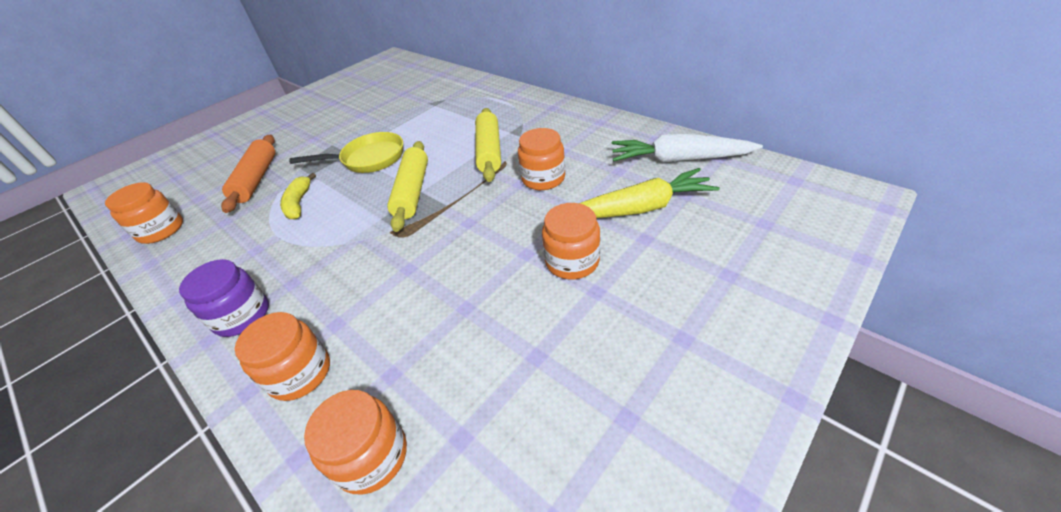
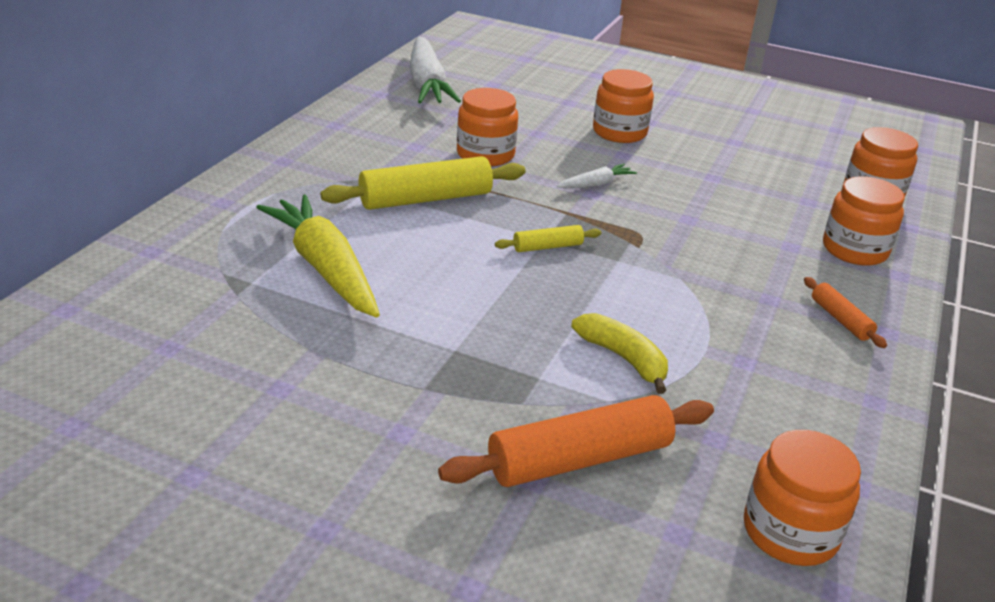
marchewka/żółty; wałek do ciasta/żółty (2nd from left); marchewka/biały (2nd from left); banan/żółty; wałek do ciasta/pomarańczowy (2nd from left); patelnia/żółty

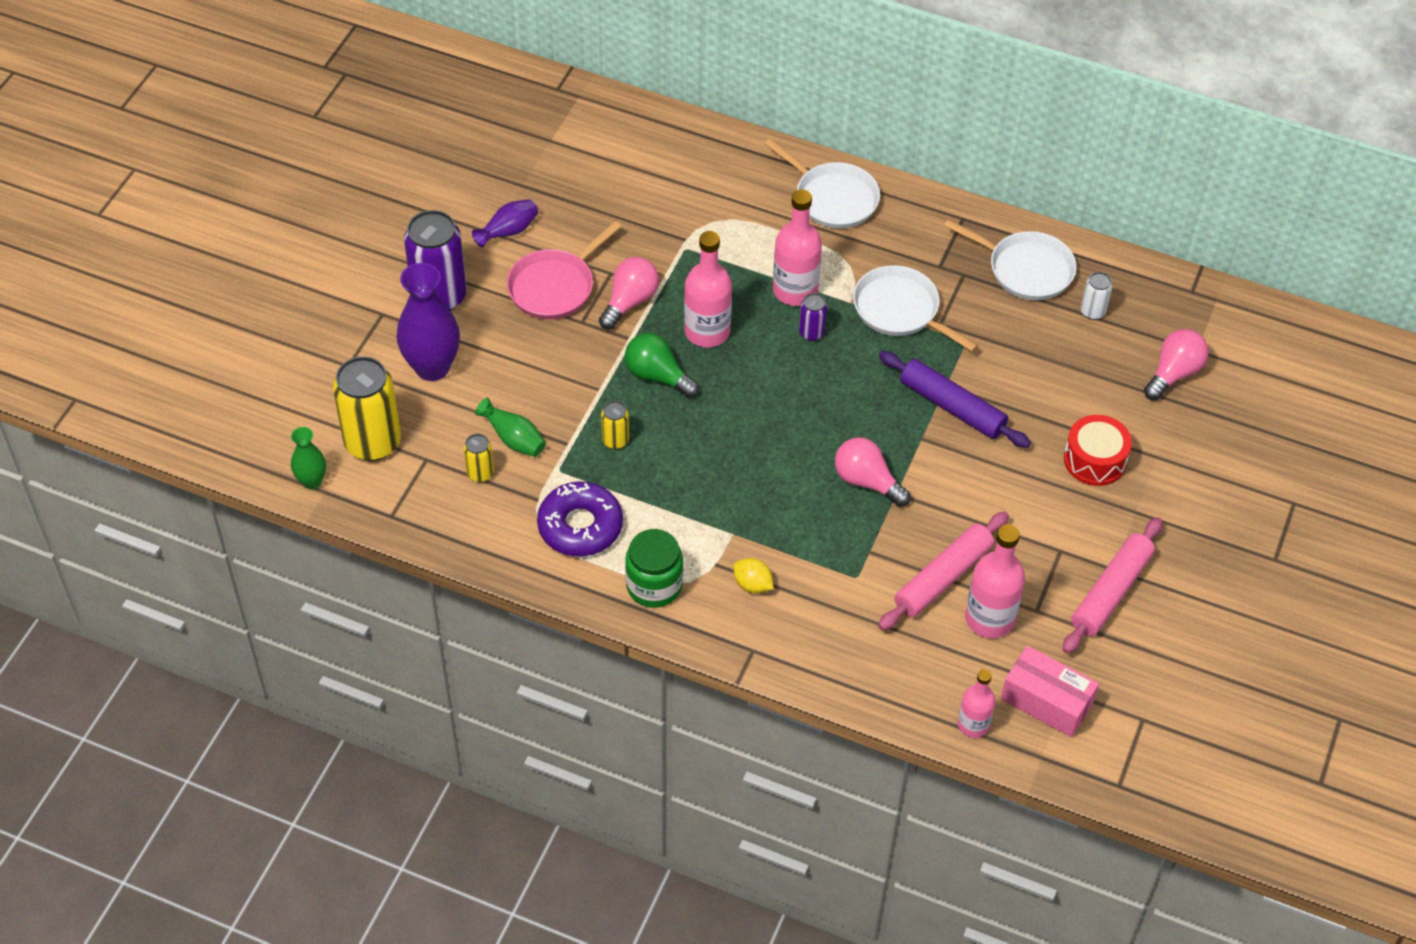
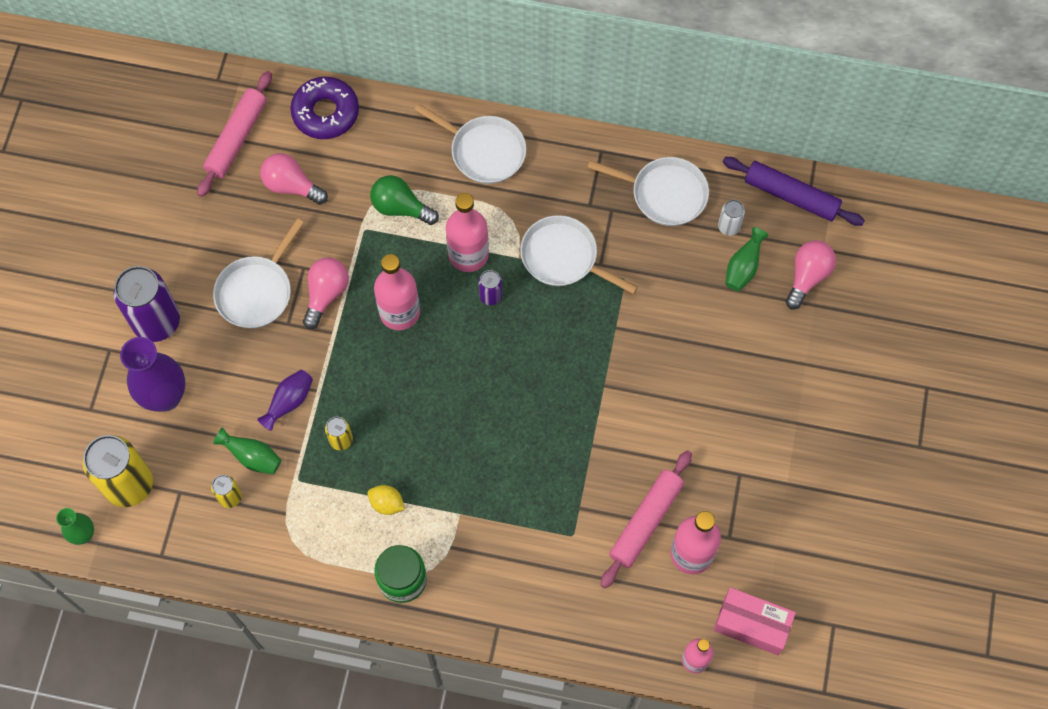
wałek do ciasta/różowy (1st from left); patelnia/biały (1st from left); wazon/fioletowy (2nd from left); żarówka/różowy (1st from left); donut/fioletowy; cytryna/żółty; żarówka/zielony; wałek do ciasta/fioletowy; wazon/zielony (3rd from left); bęben/czerwony

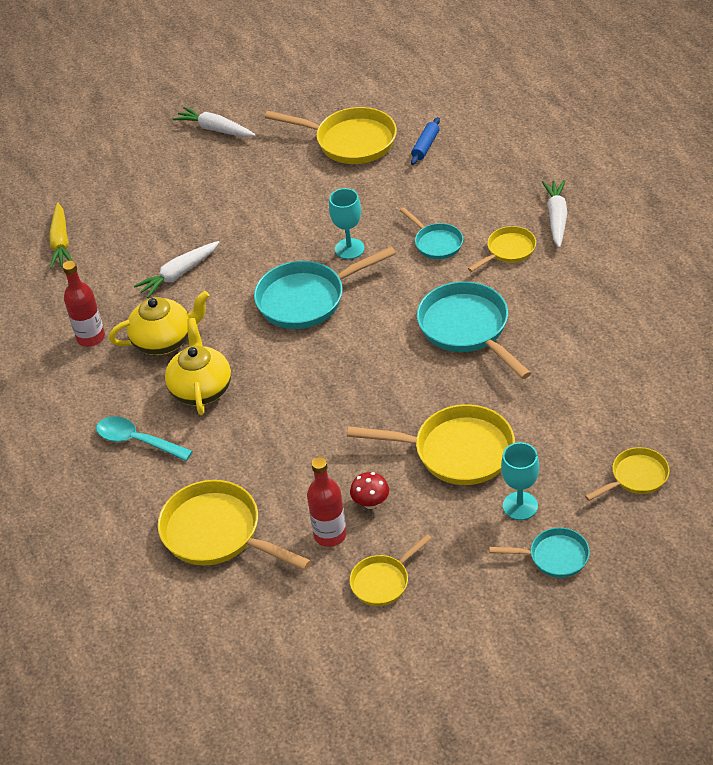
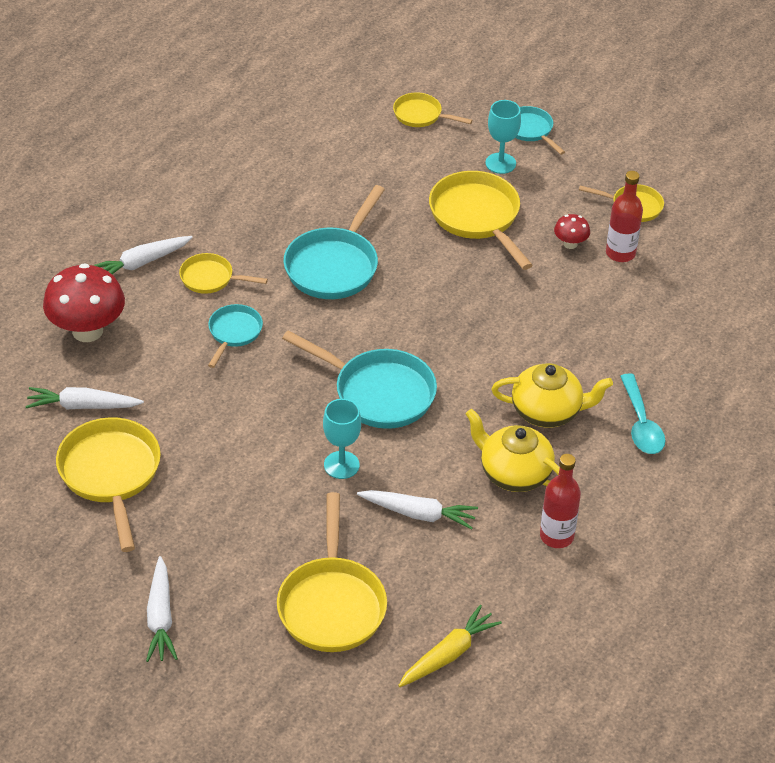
marchewka/biały (1st from left); grzyb/czerwony (1st from left); patelnia/żółty (3rd from left); kielich/turkusowy (1st from left); imbryk/żółty (2nd from left)

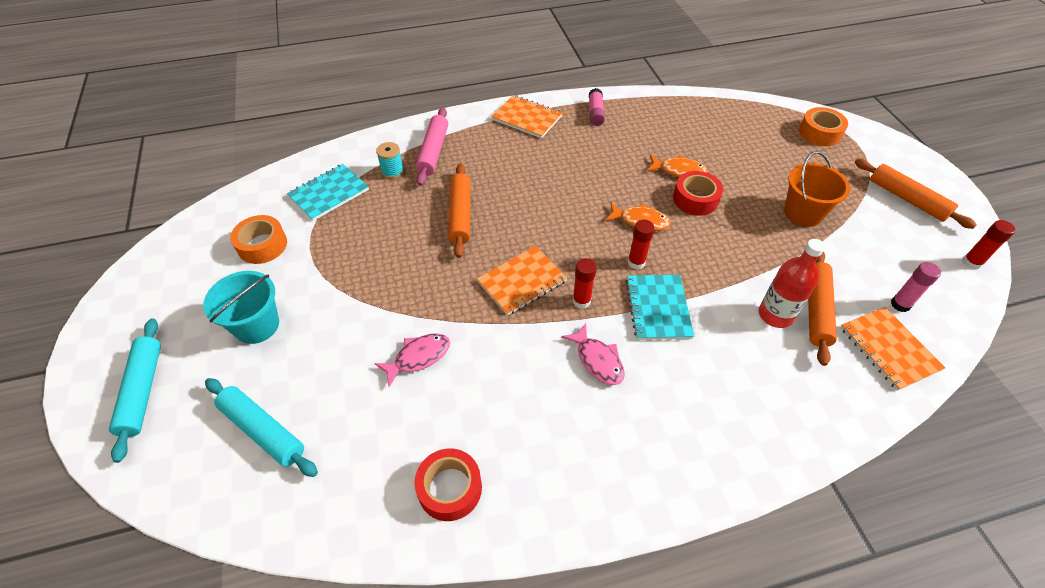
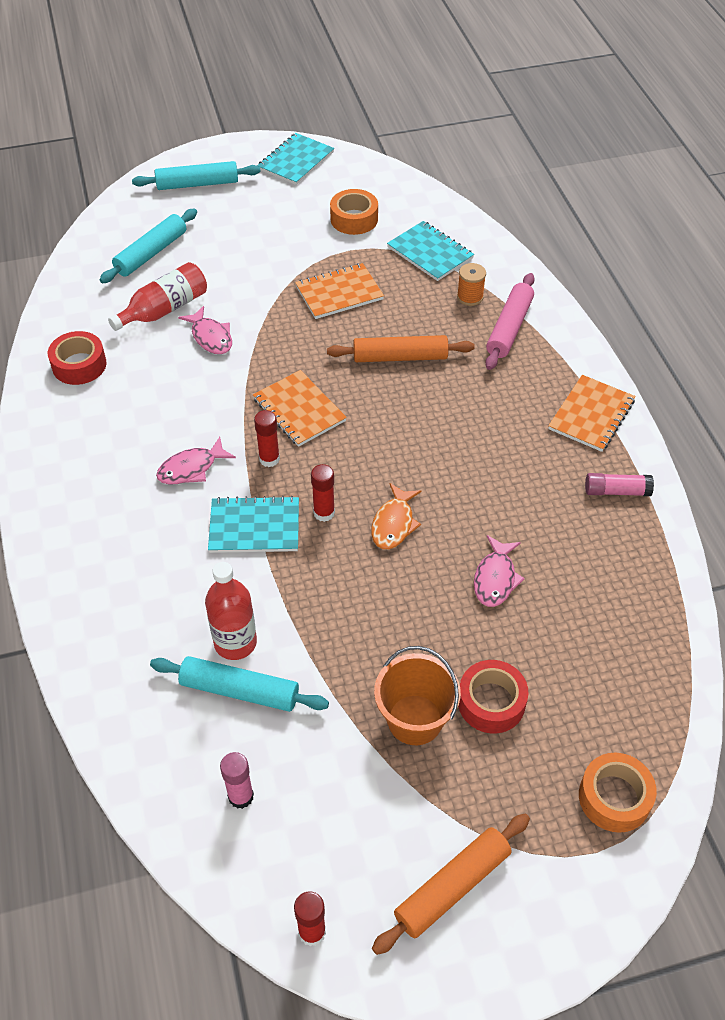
butelka/czerwony (1st from left); wałek do ciasta/turkusowy (3rd from left); zeszyt/turkusowy (2nd from left); zeszyt/pomarańczowy (2nd from left); szpulka/pomarańczowy; taśma klejąca/czerwony (2nd from left); ryba/różowy (3rd from left); wałek do ciasta/różowy; wiadro/turkusowy

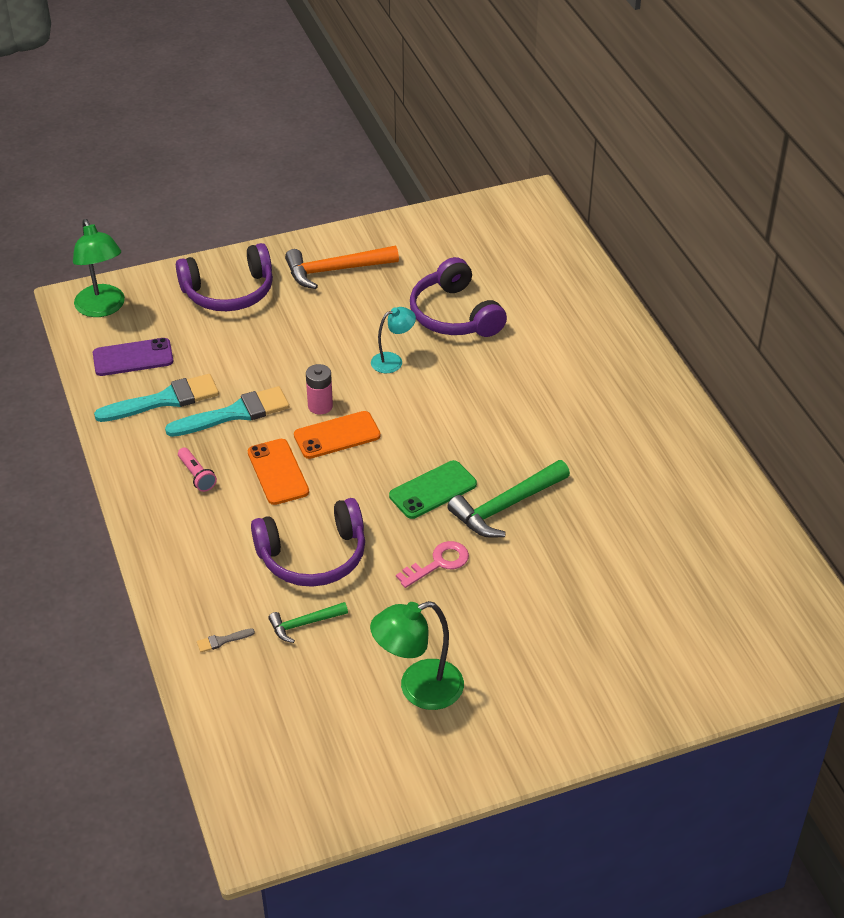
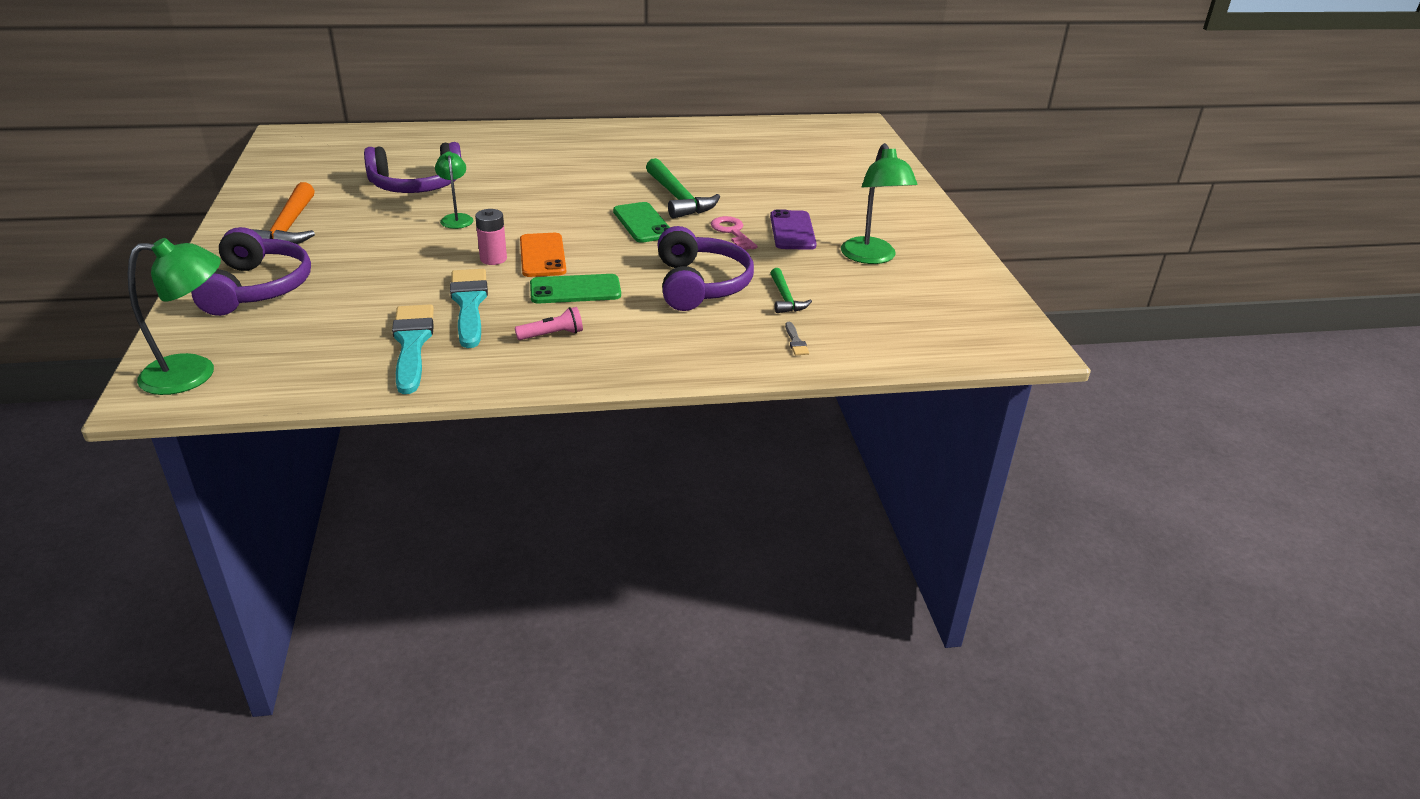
lampka/zielony (2nd from left); telefon/zielony (1st from left); telefon/fioletowy

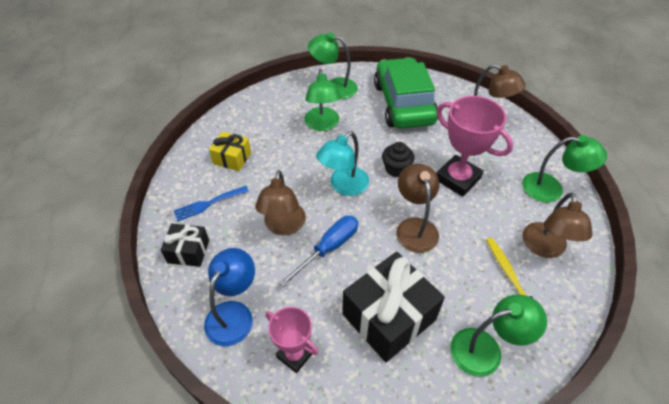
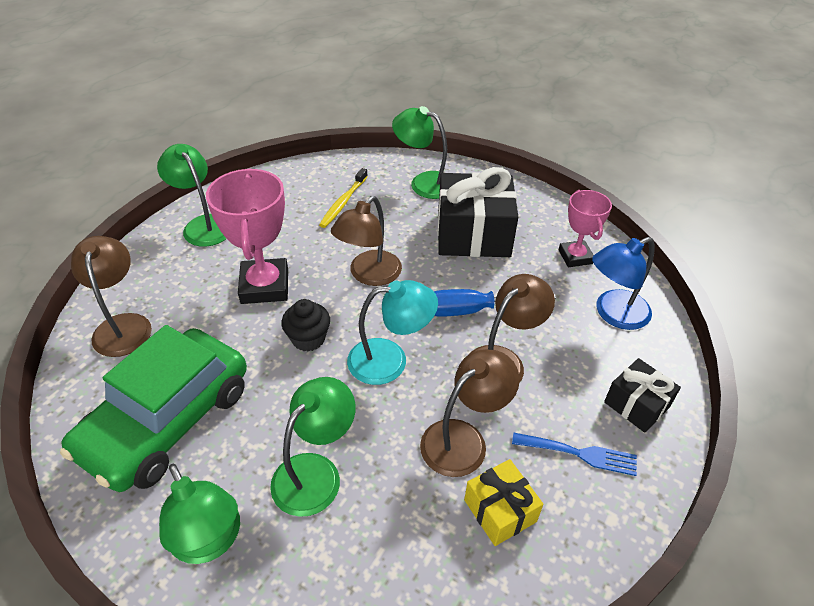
lampka/brązowy (3rd from left)

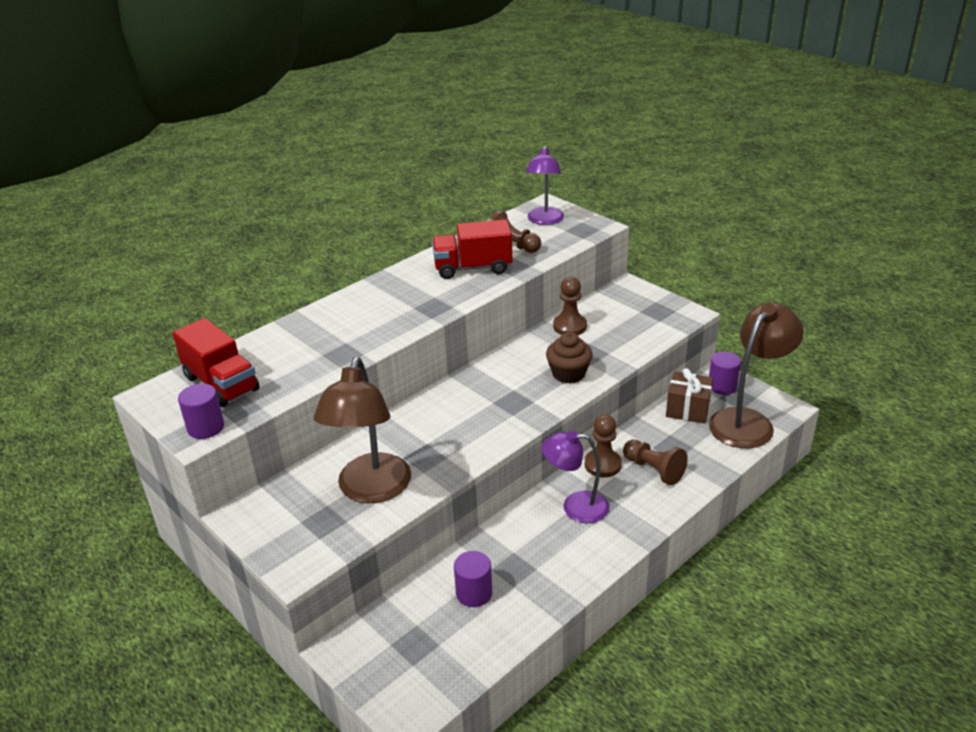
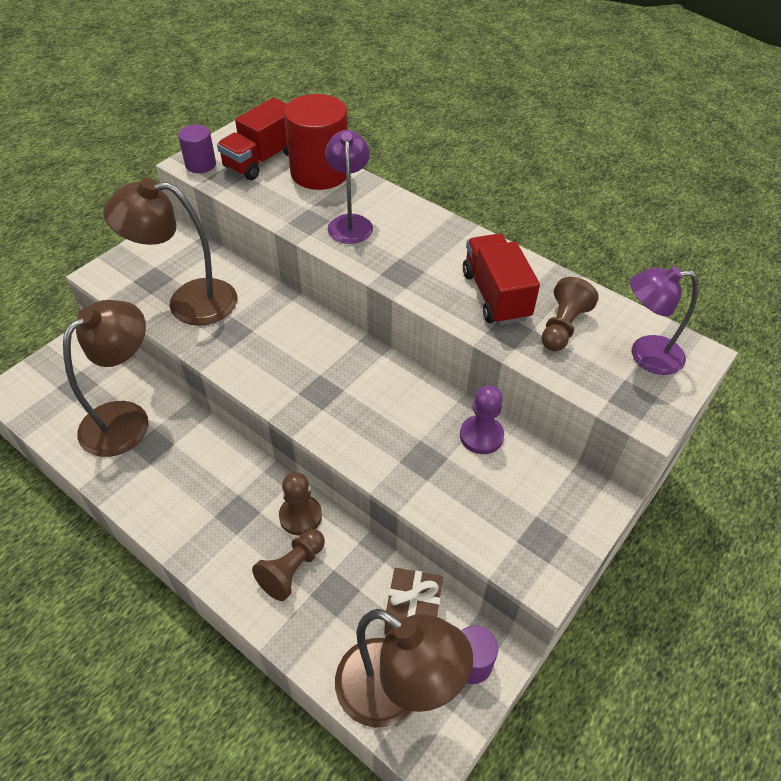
lampka/brązowy (1st from left); walec/czerwony; lampka/fioletowy (1st from left); pionek/fioletowy; muffinka/brązowy

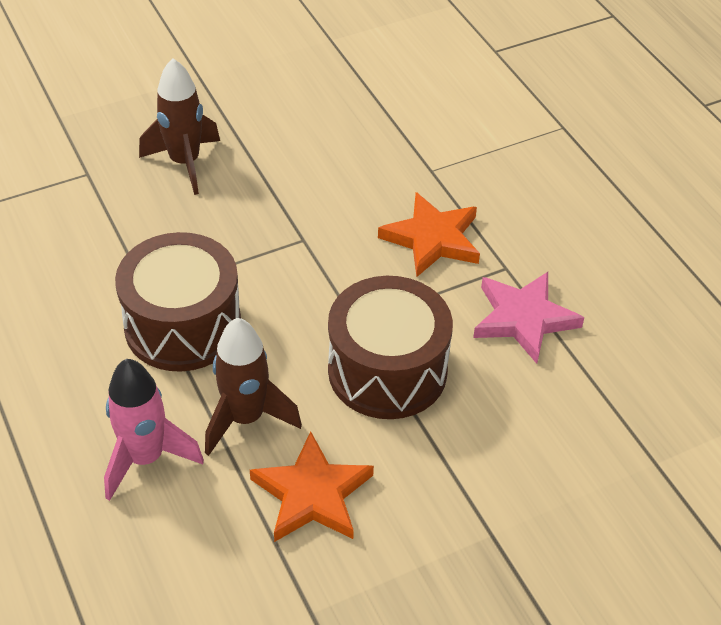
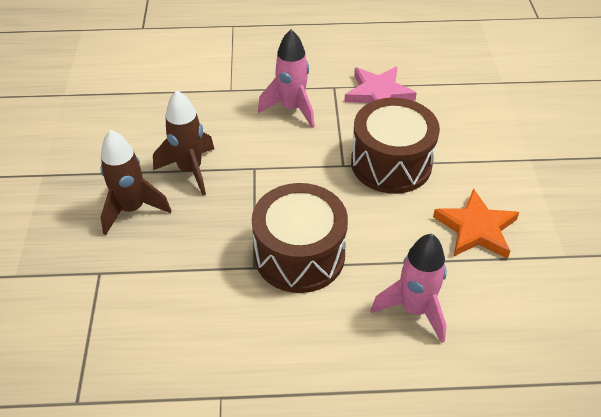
rakieta/brązowy (2nd from left); rakieta/różowy (1st from left)

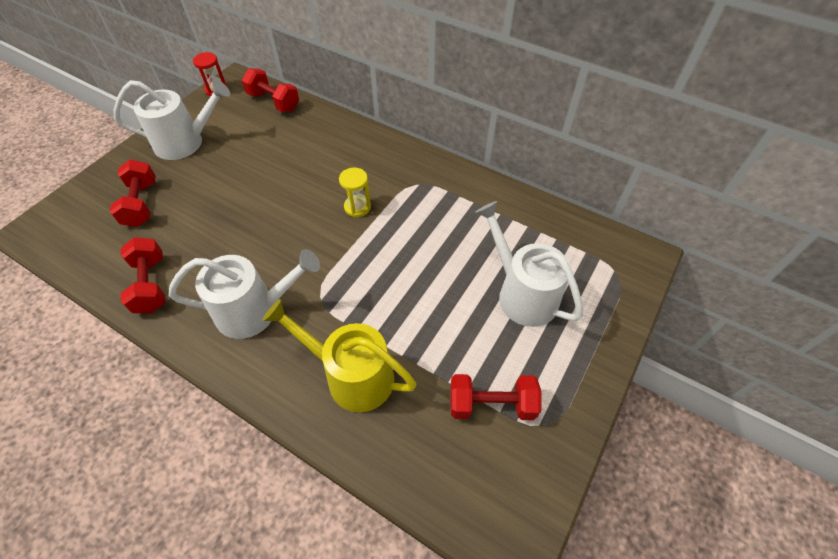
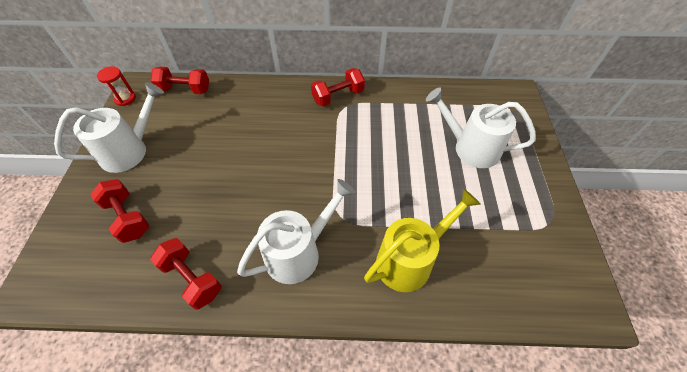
hantel/czerwony (4th from left); konewka/żółty; klepsydra/żółty

